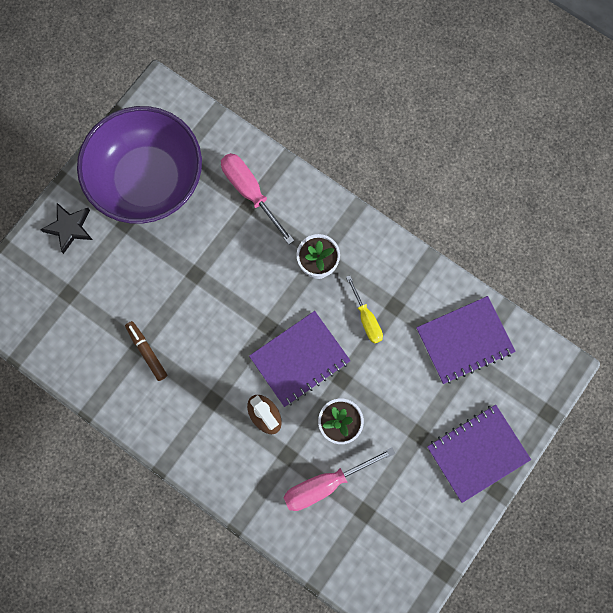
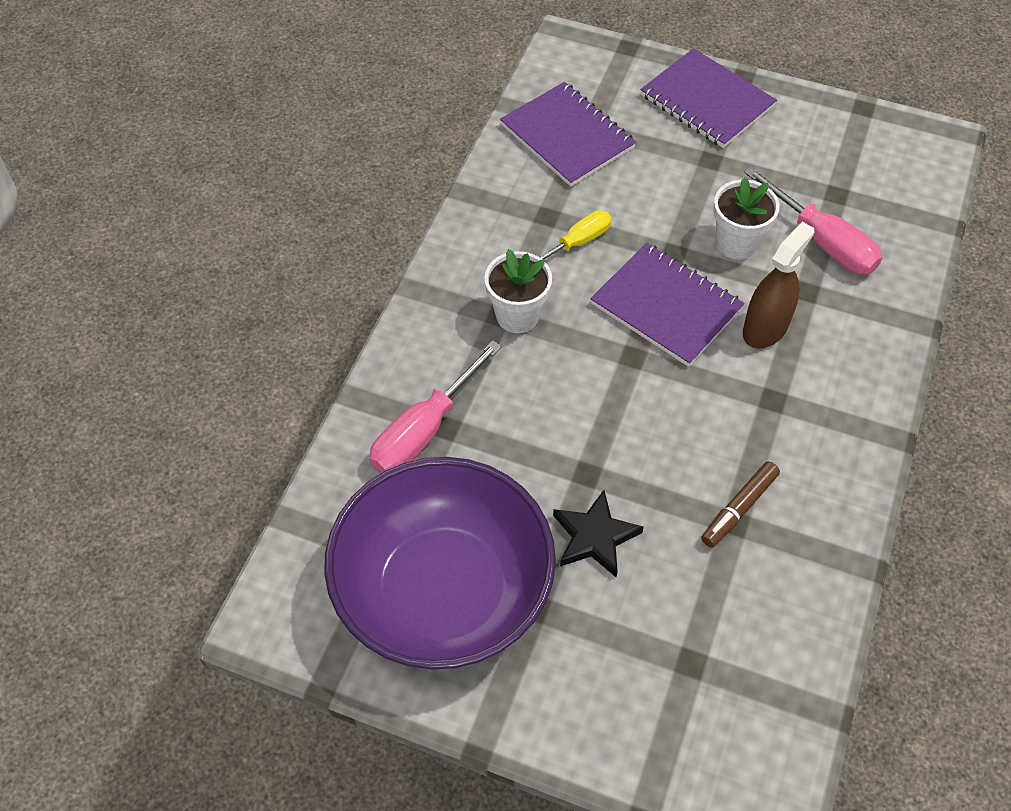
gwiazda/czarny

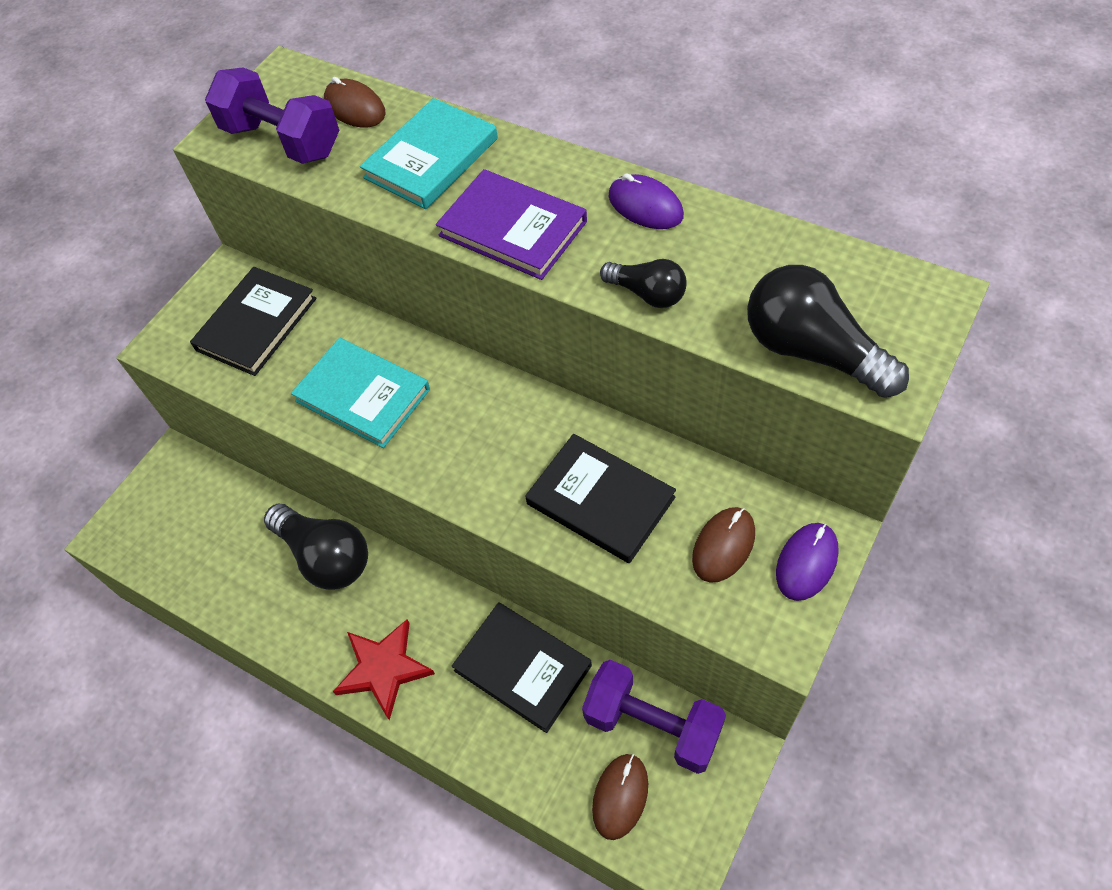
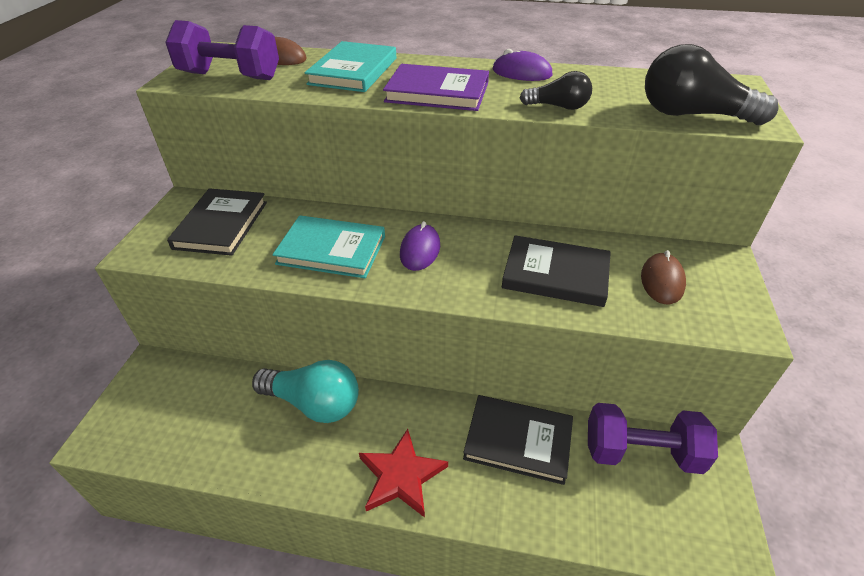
żarówka/turkusowy; myszka/fioletowy (1st from left); myszka/brązowy (2nd from left in the first image)

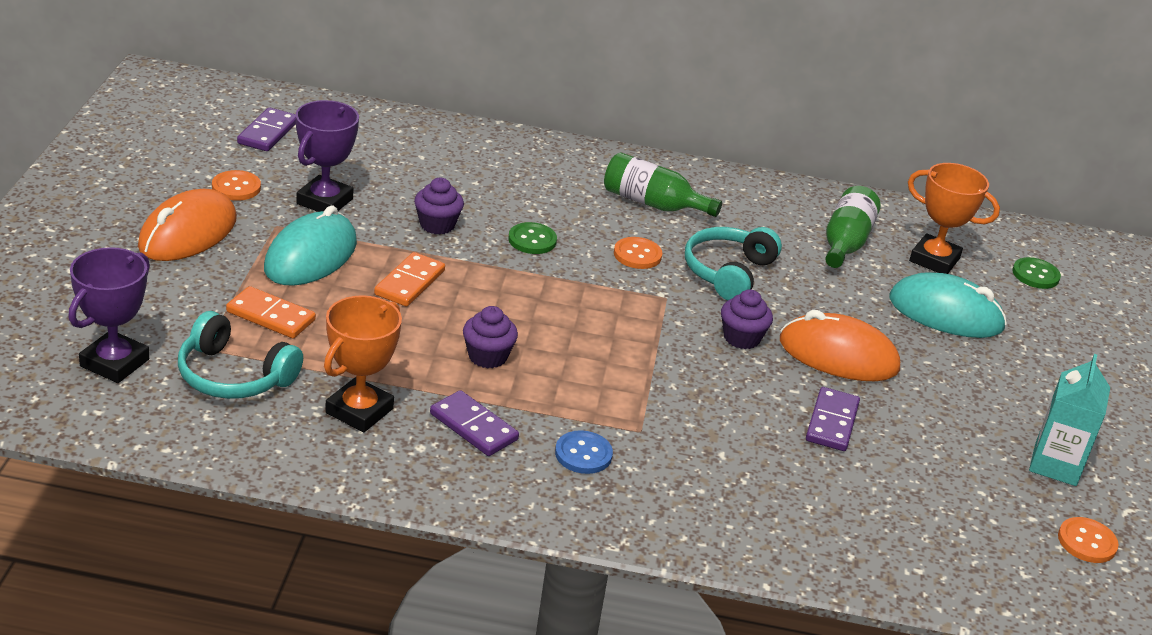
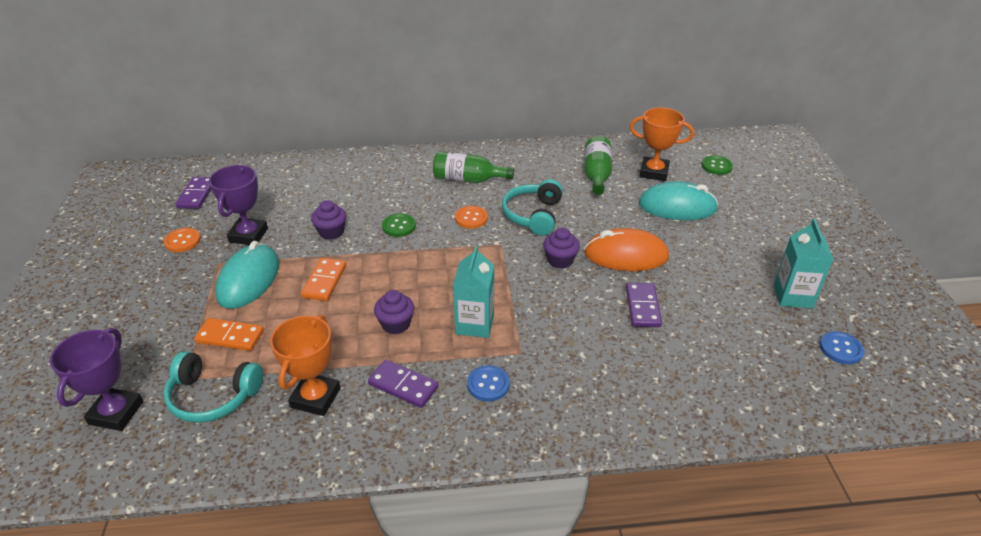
karton mleka/turkusowy (1st from left); guzik/niebieski (2nd from left); myszka/pomarańczowy (1st from left in the first image)

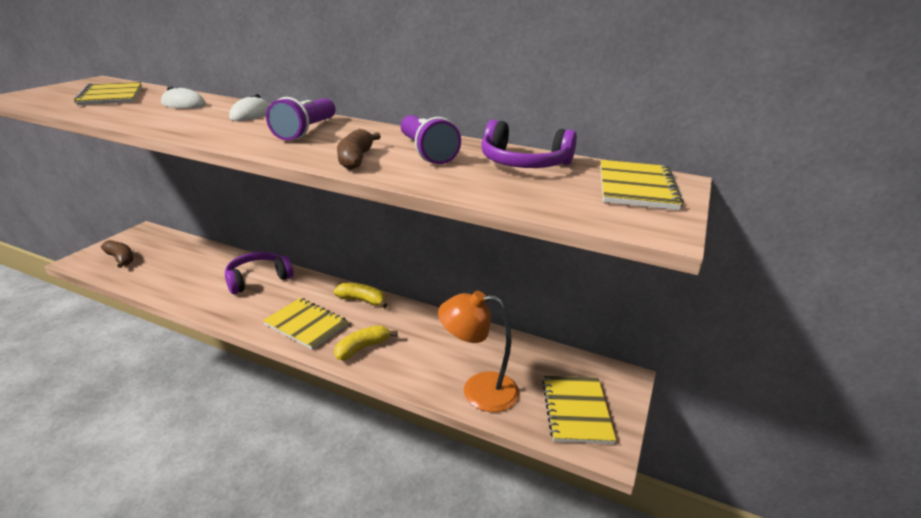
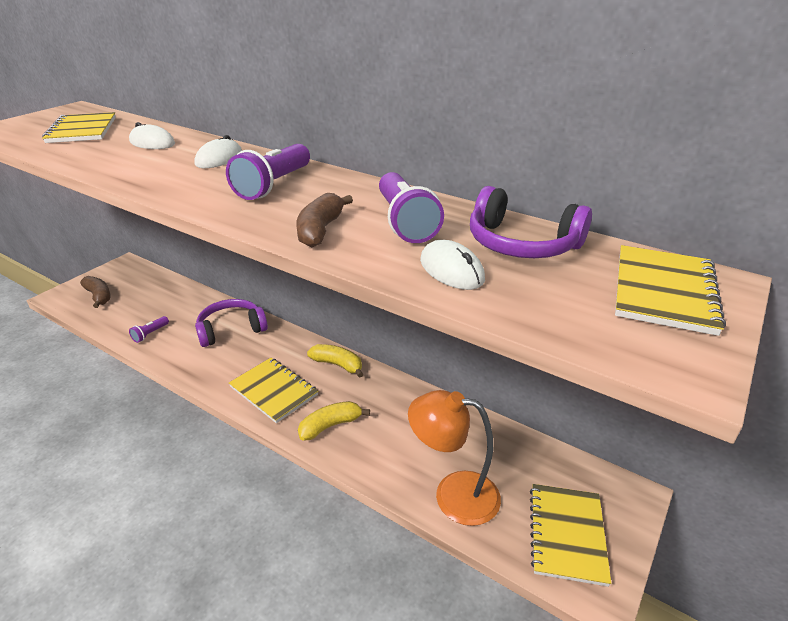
latarka/fioletowy (1st from left); myszka/biały (3rd from left)

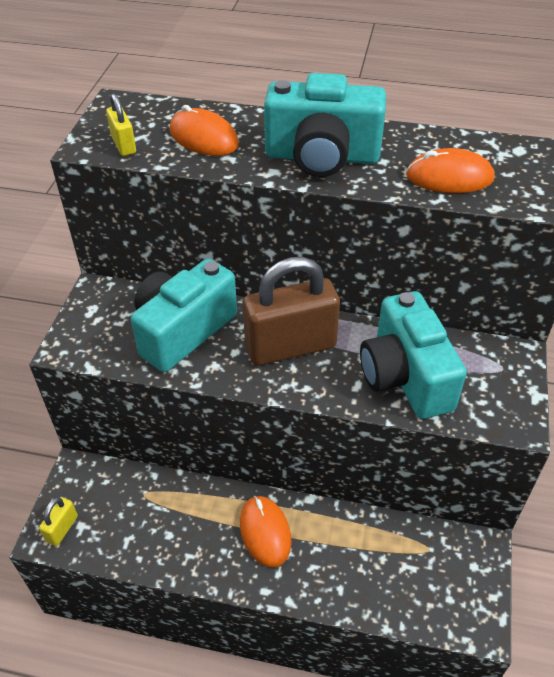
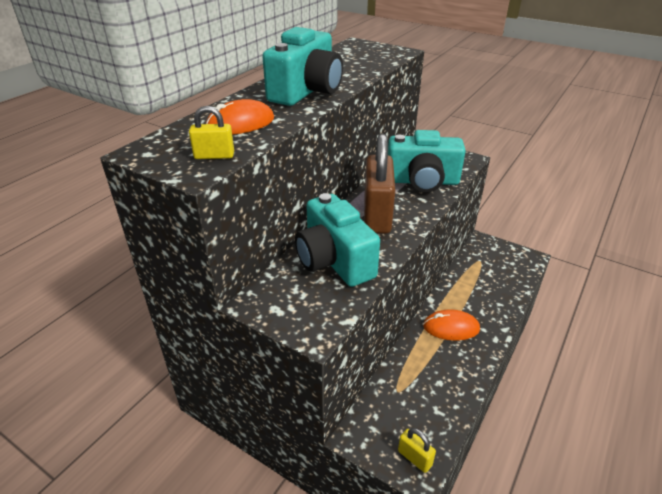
myszka/pomarańczowy (3rd from left in the first image)

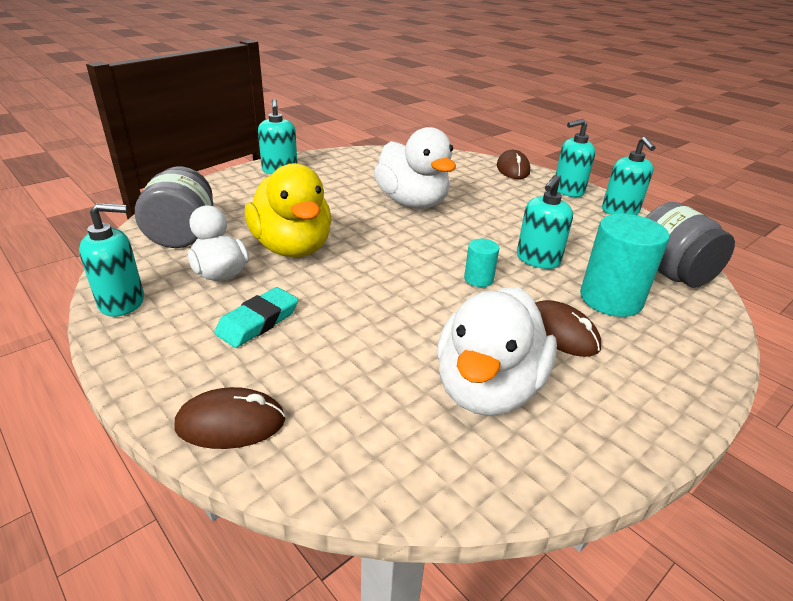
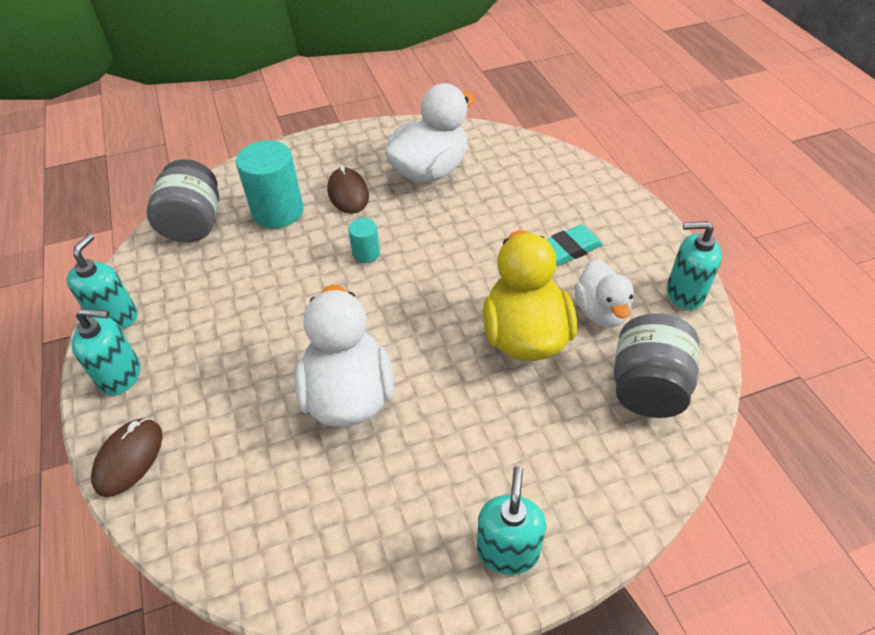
myszka/brązowy (1st from left in the first image); dozownik mydła/turkusowy (3rd from left in the first image)

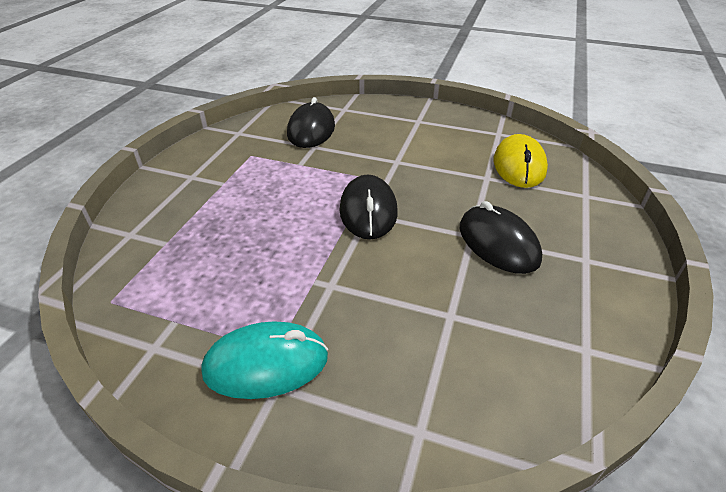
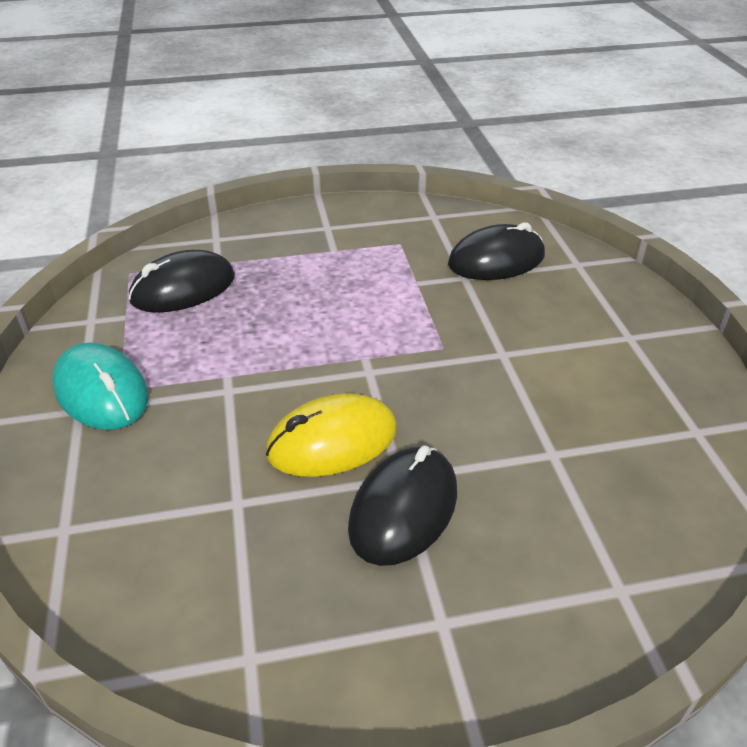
myszka/czarny (1st from left); myszka/żółty

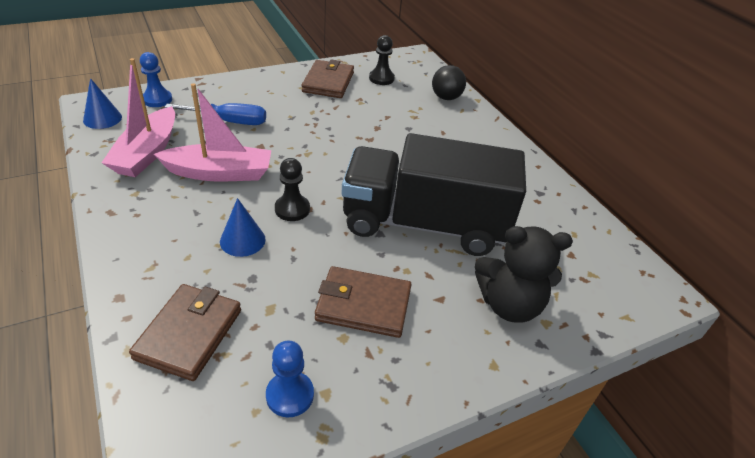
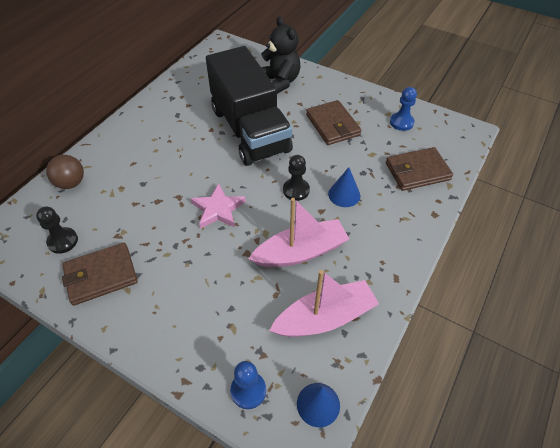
piłka/brązowy; gwiazda/różowy; łódka/różowy (1st from left); śrubokręt/niebieski

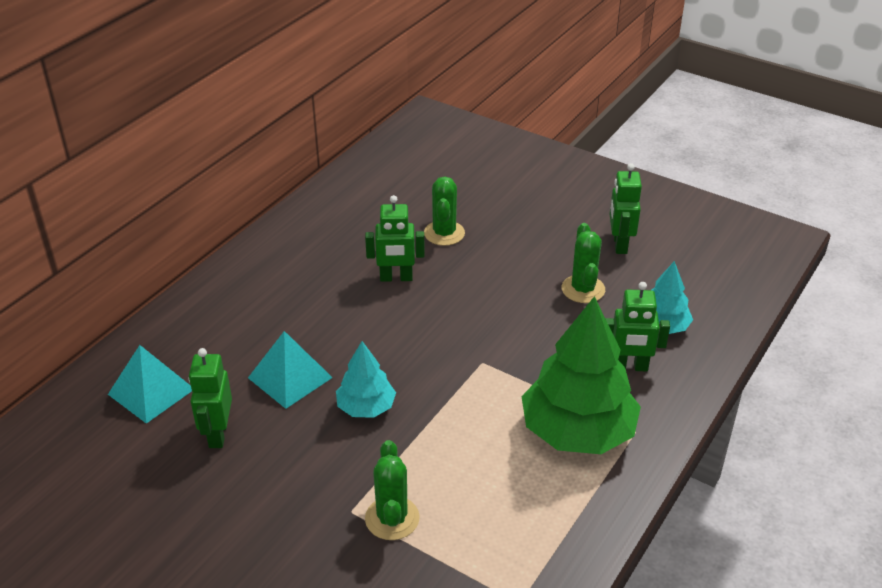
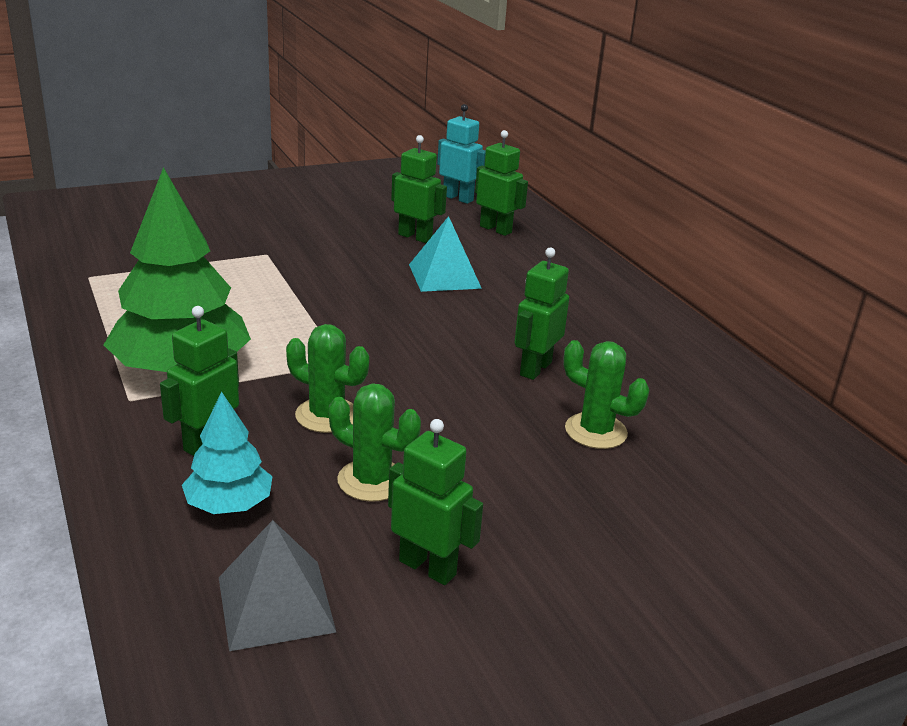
piramida/szary; kaktus/zielony (1st from left); robot/turkusowy; robot/zielony (4th from left); drzewko/turkusowy (1st from left in the first image)

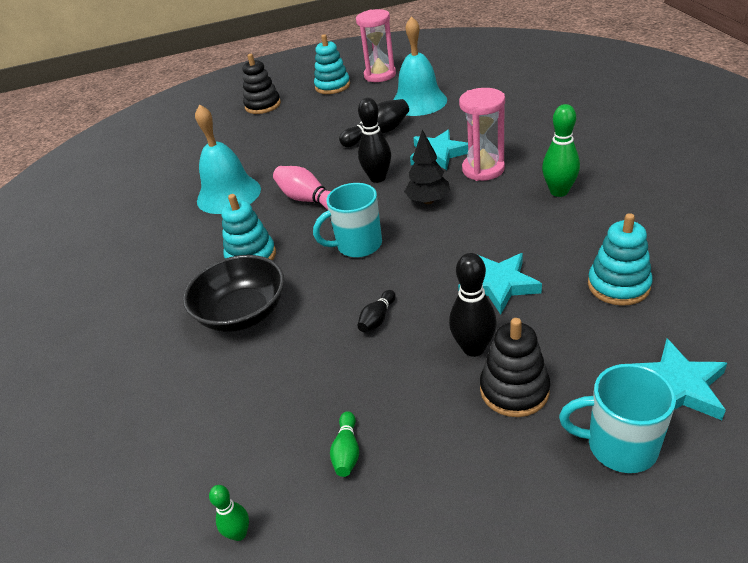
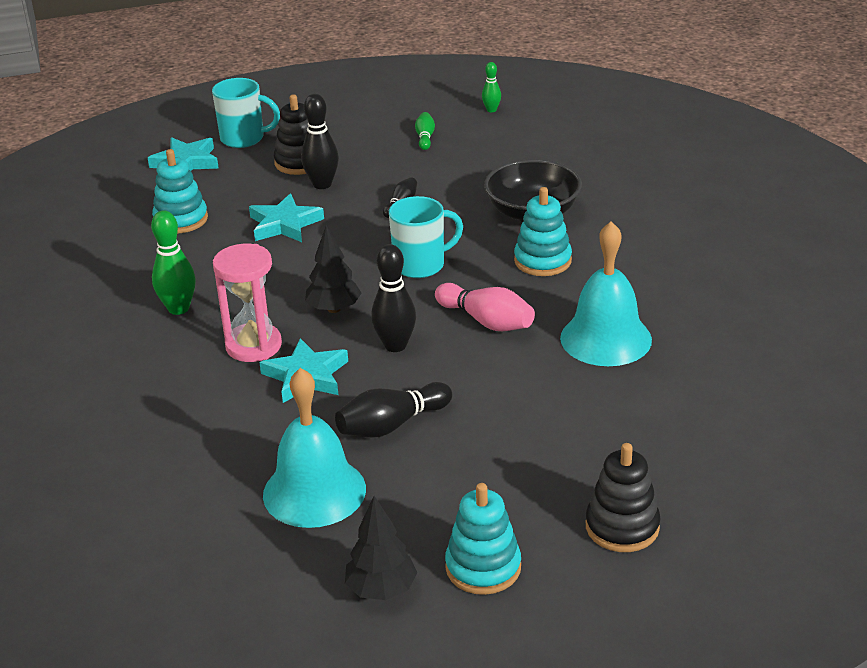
drzewko/czarny (2nd from left)

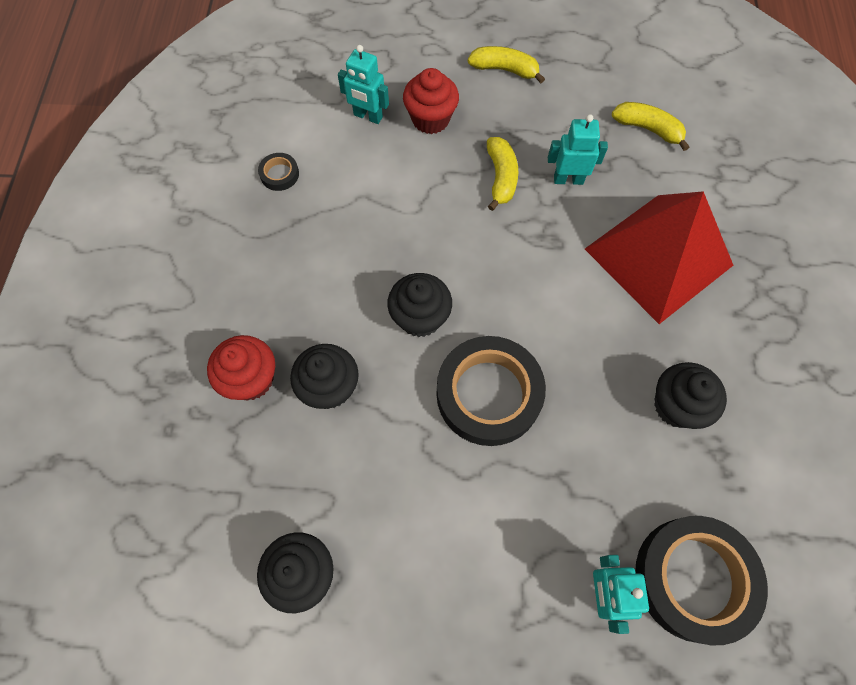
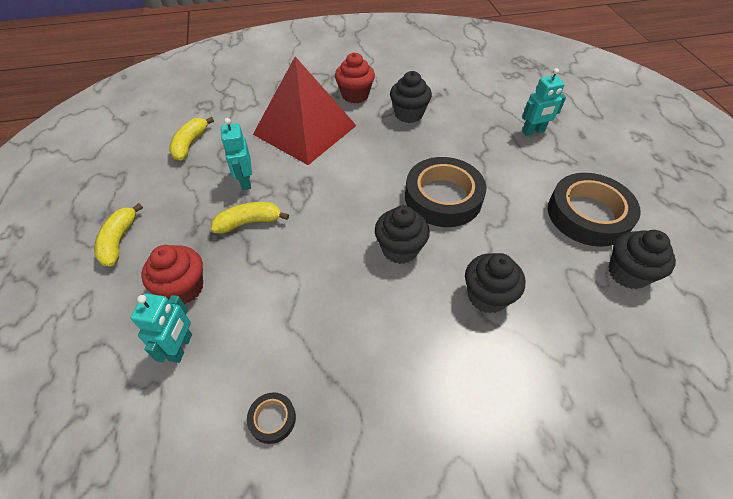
muffinka/czerwony (2nd from left); taśma klejąca/czarny (3rd from left)

